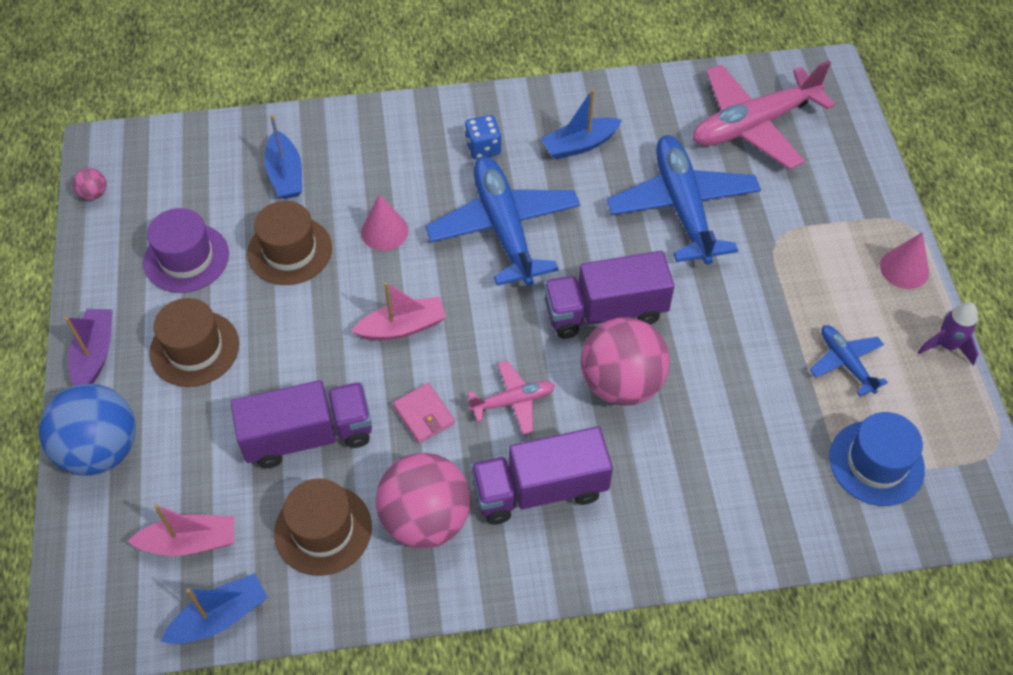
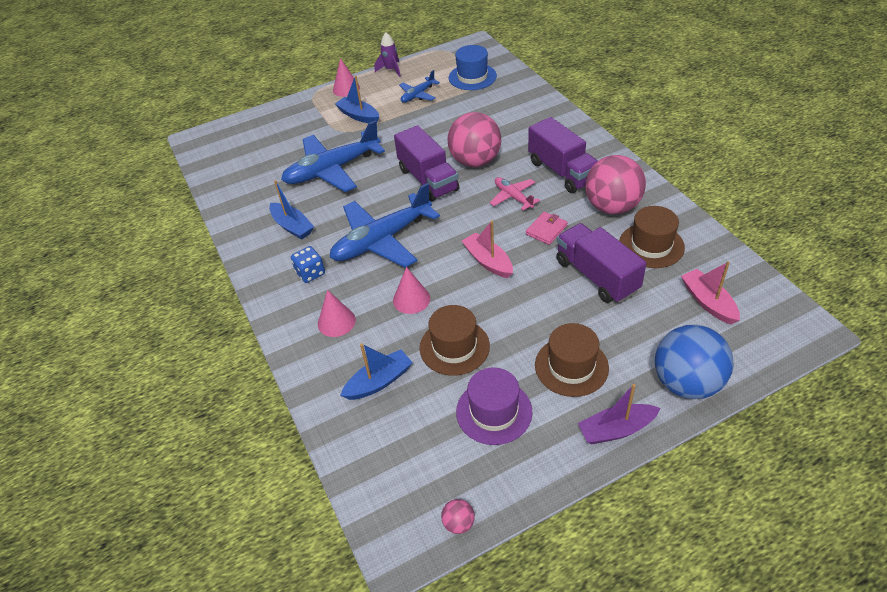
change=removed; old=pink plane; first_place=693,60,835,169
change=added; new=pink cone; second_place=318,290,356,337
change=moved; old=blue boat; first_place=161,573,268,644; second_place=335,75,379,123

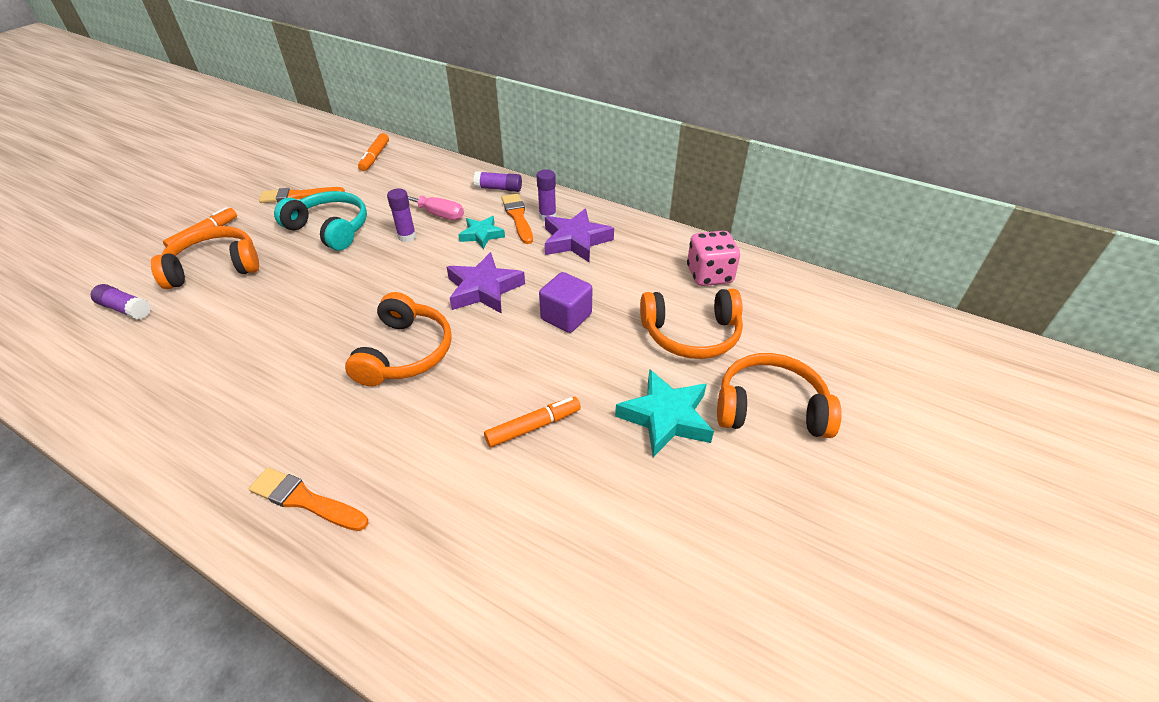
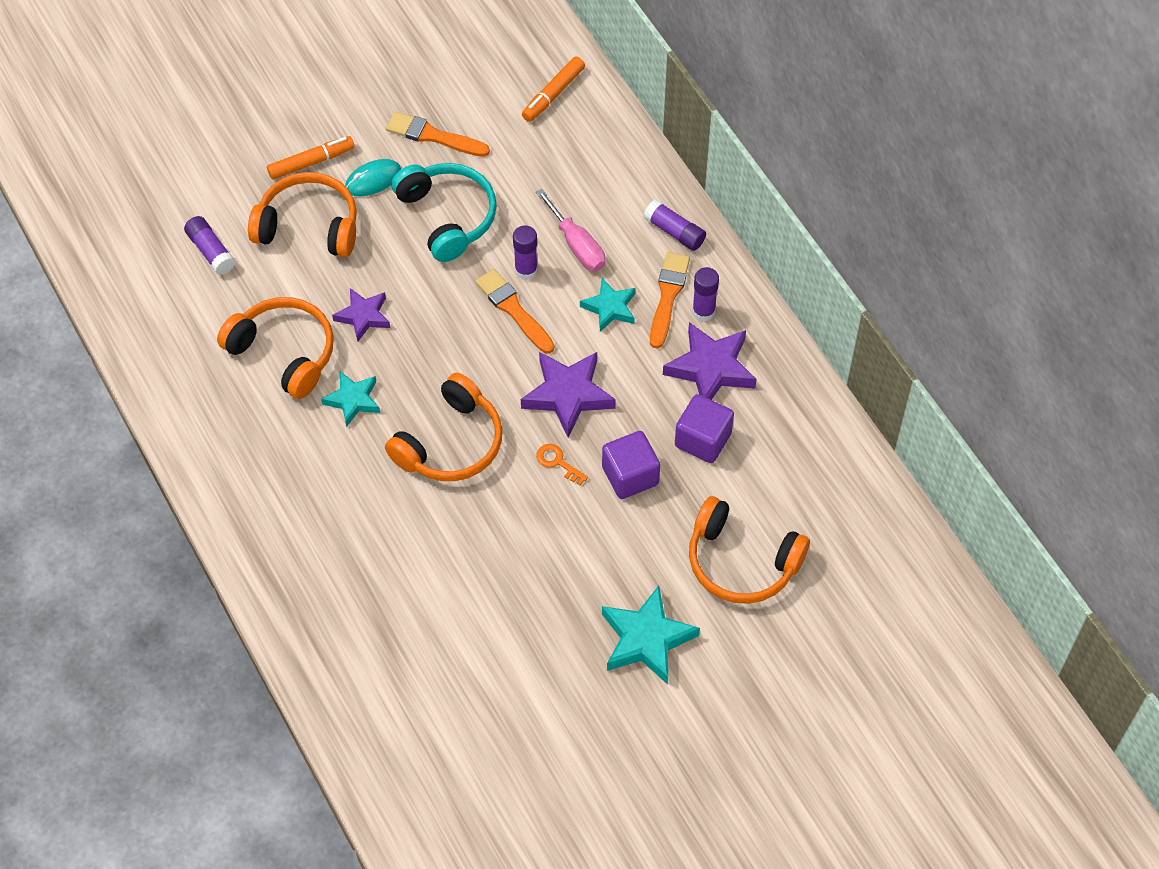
change=removed; old=orange marker; first_place=484,397,581,447
change=removed; old=pink dice; first_place=687,231,740,286
change=added; new=turquoise star; second_place=321,371,380,427
change=added; new=purple star; second_place=332,288,390,341
change=added; new=turquoise mouse; second_place=345,159,401,196
change=added; new=orange key; second_place=536,444,588,485
change=added; new=purple cube; second_place=675,394,734,463
change=moved; old=orange brush; first_place=248,467,368,531; second_place=475,269,555,354
change=moved; old=orange headphones; first_place=717,353,842,438; second_place=217,297,334,399

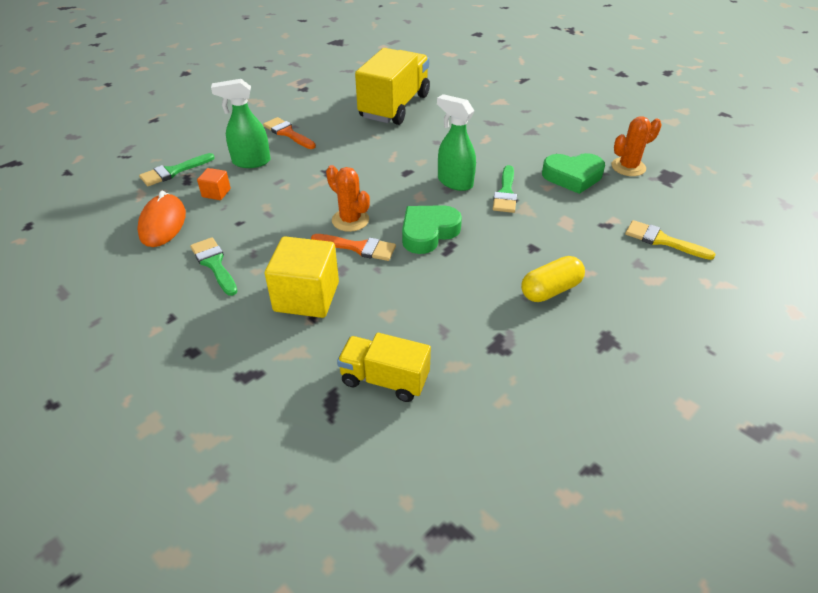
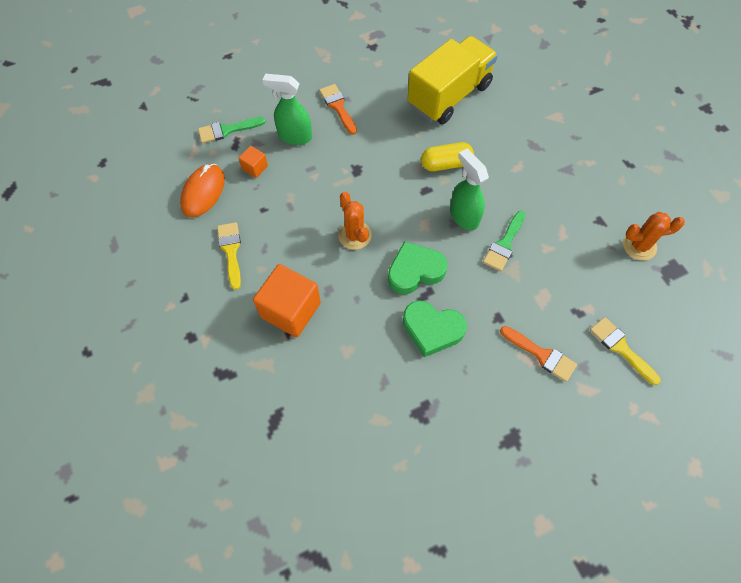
change=removed; old=yellow truck; first_place=337,333,431,402
change=moved; old=orange brush; first_place=311,234,396,261; second_place=500,326,577,382
change=moved; old=yellow capsule; first_place=521,256,585,302; second_place=421,142,474,171
change=moved; old=green heart; first_place=542,153,605,194; second_place=403,301,467,357
change=recoloured; old=green brush; new=yellow brush; first_place=190,237,238,296; second_place=217,222,241,290
change=recoloured; old=yellow cube; new=orange cube; first_place=265,236,339,318; second_place=253,264,321,337

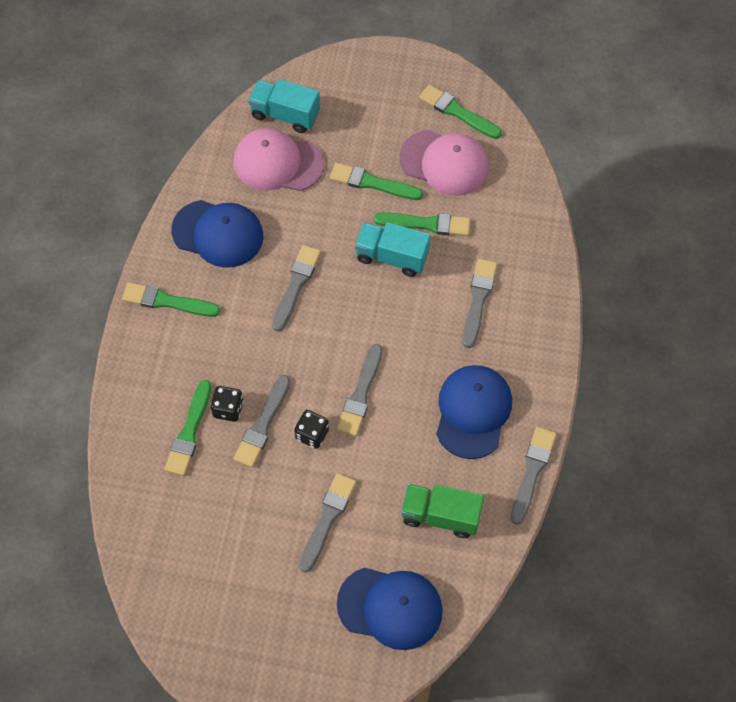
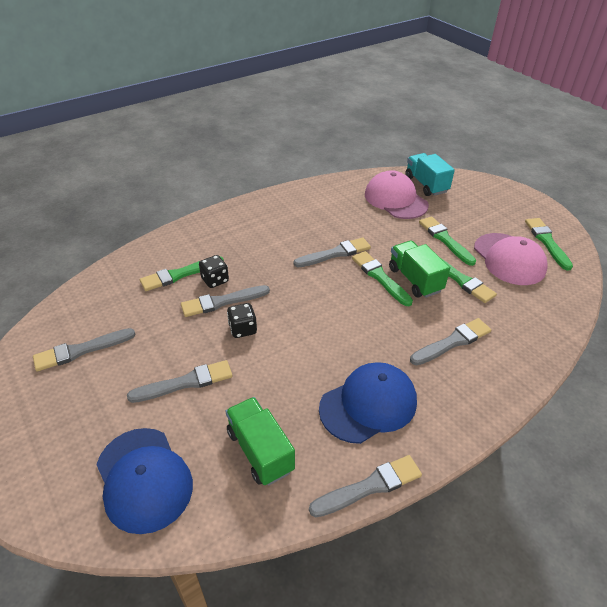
change=removed; old=blue cap; first_place=171,200,263,268
change=moved; old=green brush; first_place=122,282,220,317; second_place=352,251,413,306
change=moved; old=grey brush; first_place=337,344,382,436; second_place=33,328,136,371
change=recoloured; old=turquoise truck; new=green truck; first_place=355,222,431,277; second_place=389,241,450,298

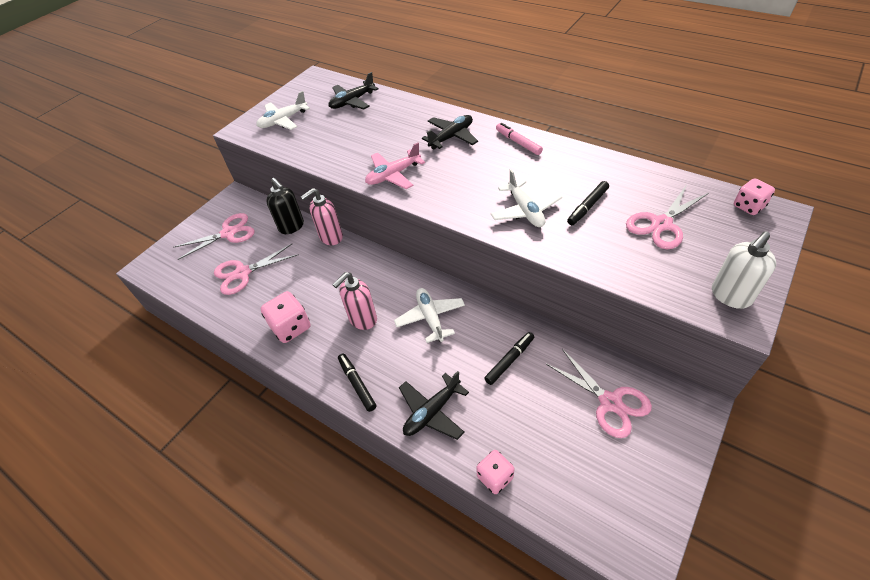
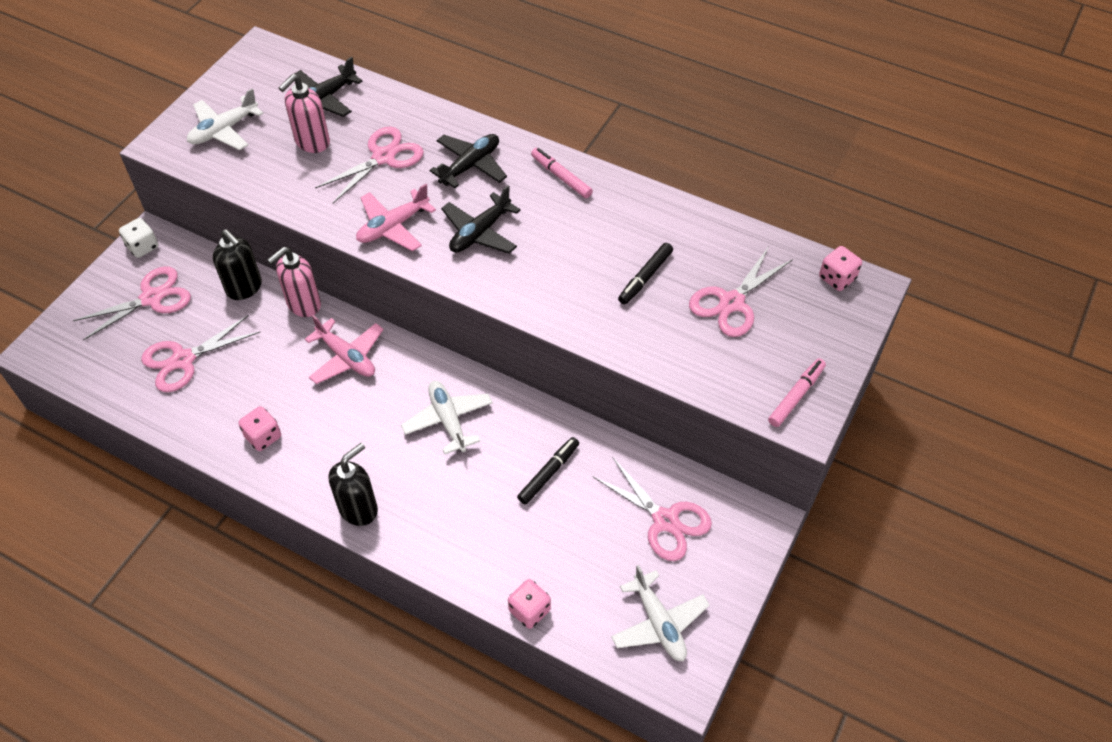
change=added; new=white dice; second_place=119,218,158,258
change=added; new=pink plane; second_place=305,315,384,384
change=added; new=pink scissors; second_place=315,126,424,203
change=moved; old=pink soap dispenser; first_place=333,272,377,330; second_place=279,74,330,153
change=moved; old=black plane; first_place=399,371,469,440; second_place=441,185,521,254
change=moved; old=white plane; first_place=491,170,562,227; second_place=611,565,710,661
change=replaced; old=black marker; new=black soap dispenser; first_place=338,354,376,412; second_place=329,443,378,526
change=replaced; old=white soap dispenser; new=pink marker; first_place=712,231,776,309; second_place=768,358,826,427
change=resized; old=pink dice; first_place=260,291,311,343; second_place=238,406,281,451; factor=0.67

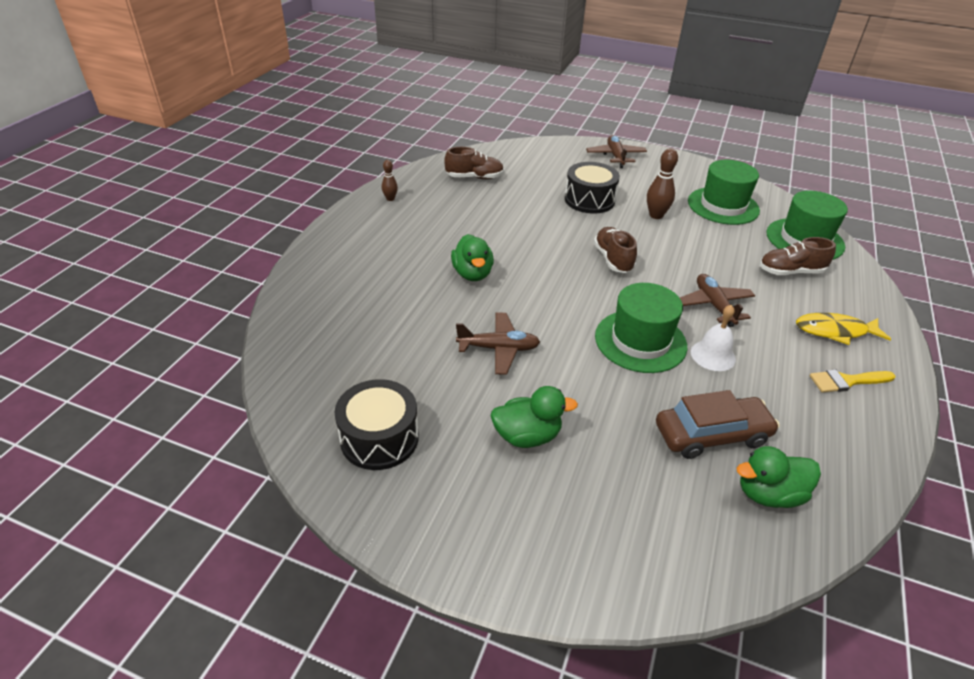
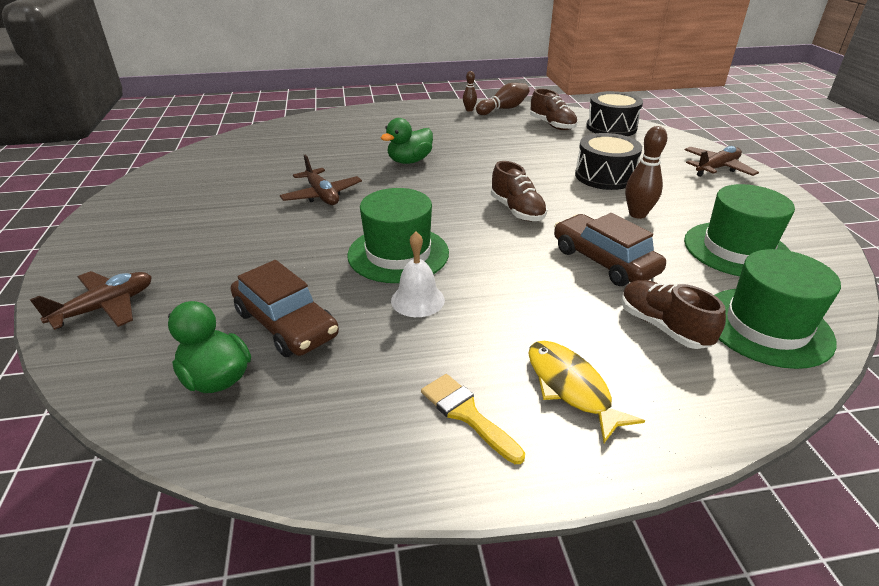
change=removed; old=green duck; first_place=490,386,578,448
change=added; new=brown bowling pin; second_place=476,83,529,115
change=added; new=brown car; second_place=554,213,666,286
change=moved; old=black drum; first_place=335,379,419,470; second_place=586,91,643,136
change=moved; old=brown plane; first_place=680,274,755,327; second_place=30,271,152,330
change=turned; old=brown shoe; first_place=594,227,637,273; second_place=491,161,547,221; degrees=105

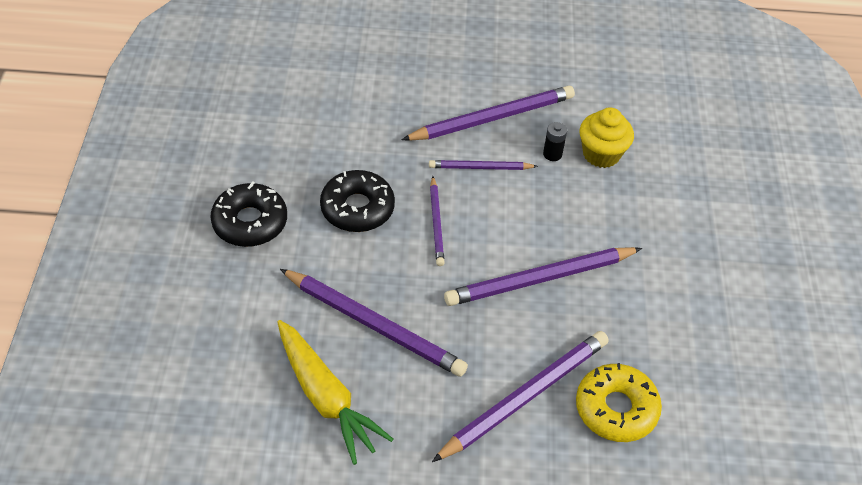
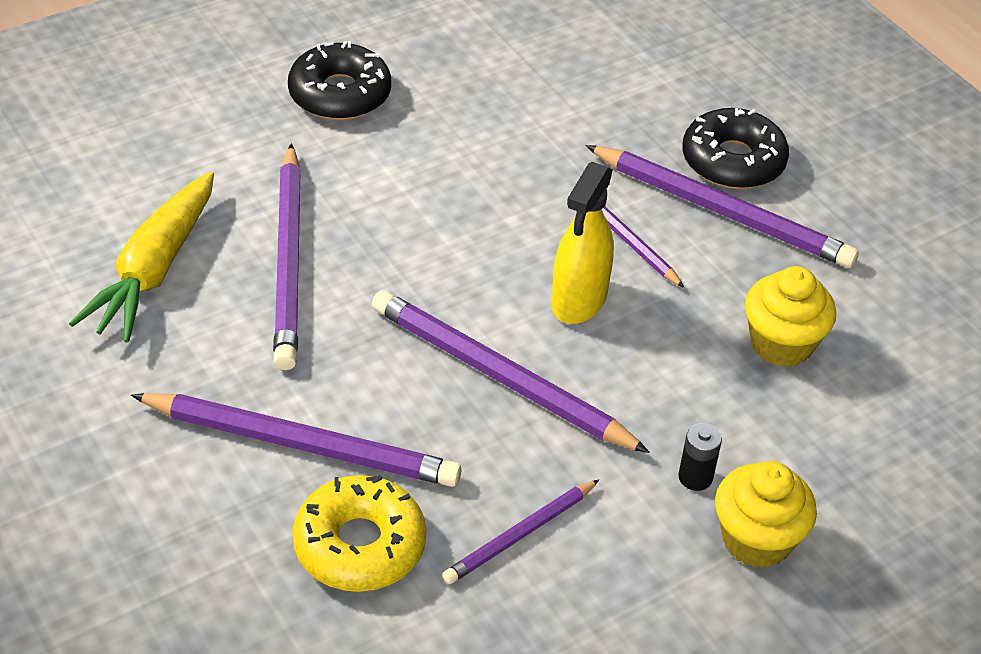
change=added; new=yellow spray bottle; second_place=551,162,614,324
change=added; new=yellow cupcake; second_place=715,461,817,568
change=moved; old=black donut; first_place=320,170,395,232; second_place=682,108,789,189
change=moved; old=purple pencil; first_place=430,176,445,266; second_place=442,480,599,584
change=moved; old=black battery; first_place=543,122,567,161; second_place=678,423,722,491

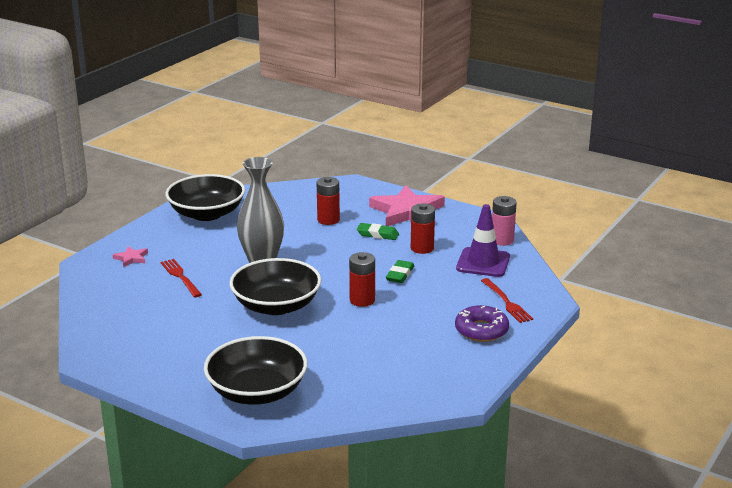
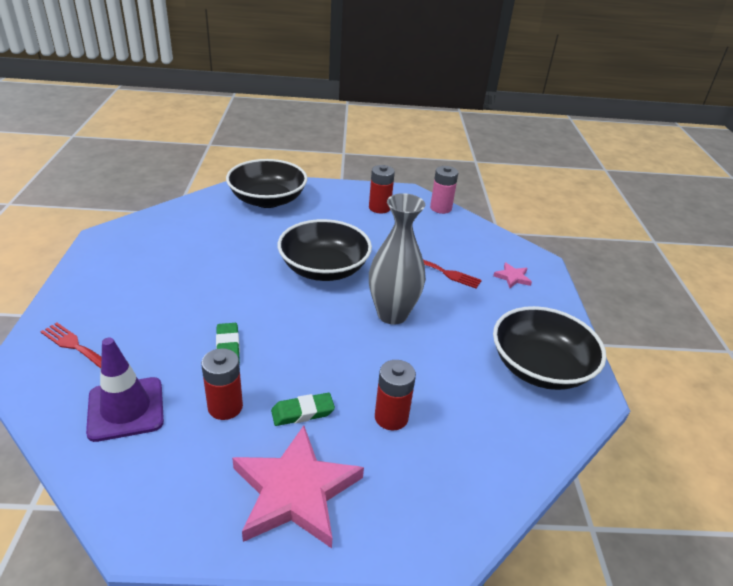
change=removed; old=purple donut; first_place=455,305,509,342
change=moved; old=red battery; first_place=349,252,375,307; second_place=369,165,395,213
change=moved; old=pink battery; first_place=492,196,517,246; second_place=430,166,458,214

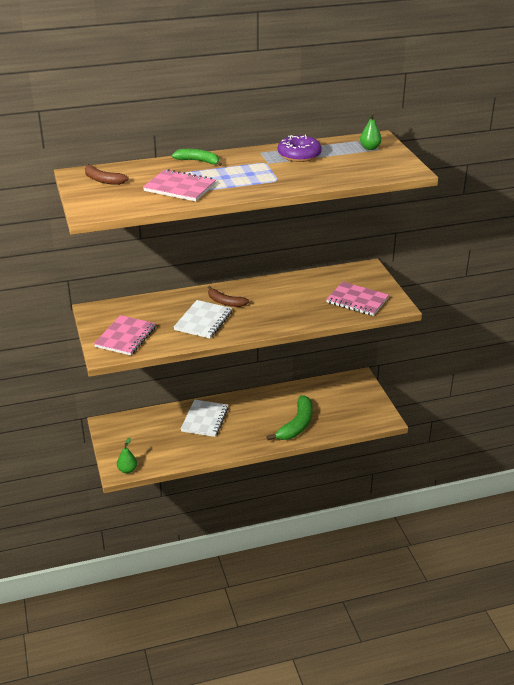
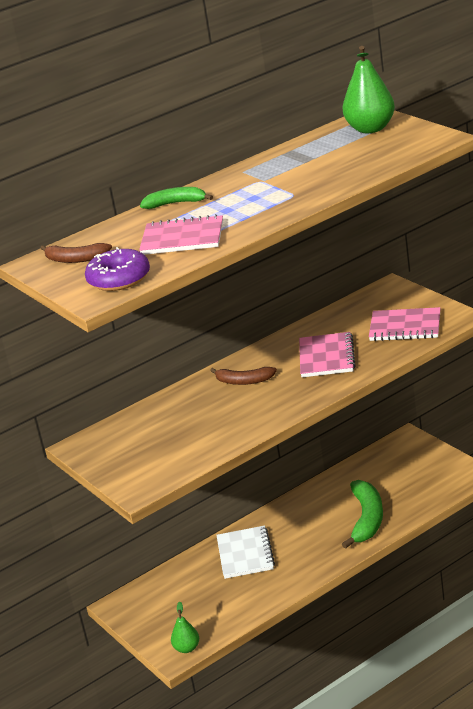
change=removed; old=white notebook; first_place=174,300,232,338
change=moved; old=pink notebook; first_place=94,315,156,355; second_place=299,332,356,377
change=moved; old=purple donut; first_place=278,135,322,162; second_place=85,247,150,291
change=resized; old=green pear; first_place=360,113,382,150; second_place=342,46,395,133; factor=1.83

